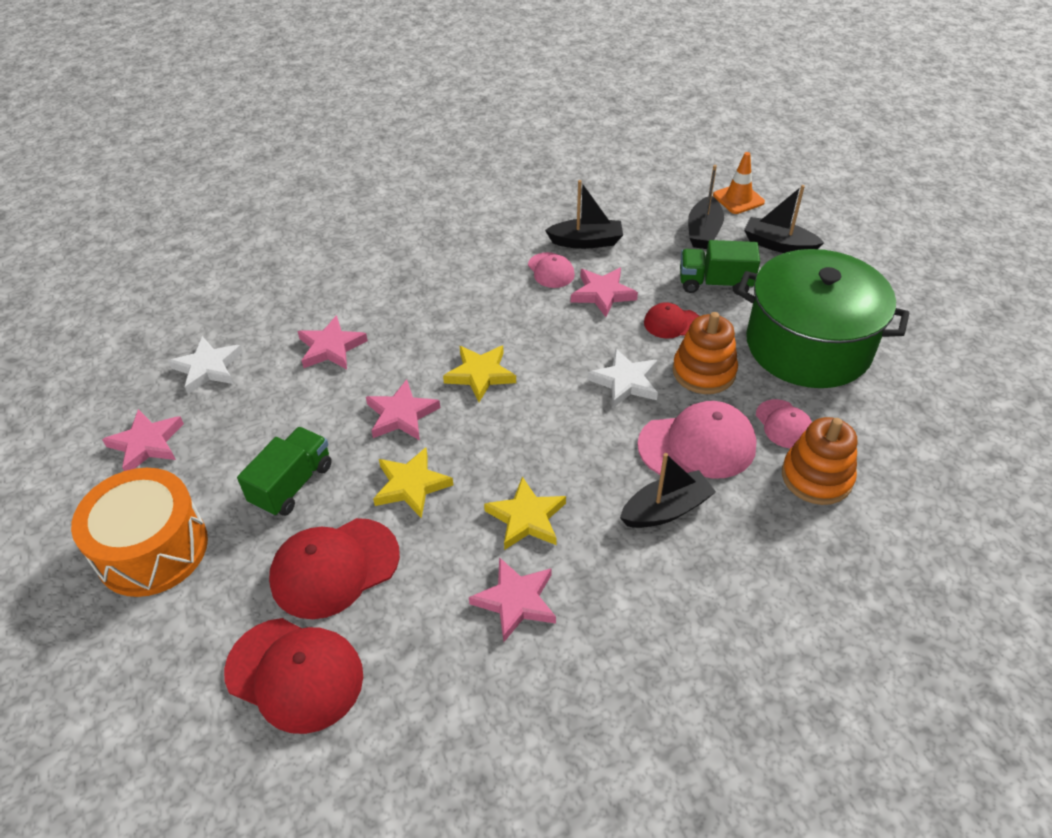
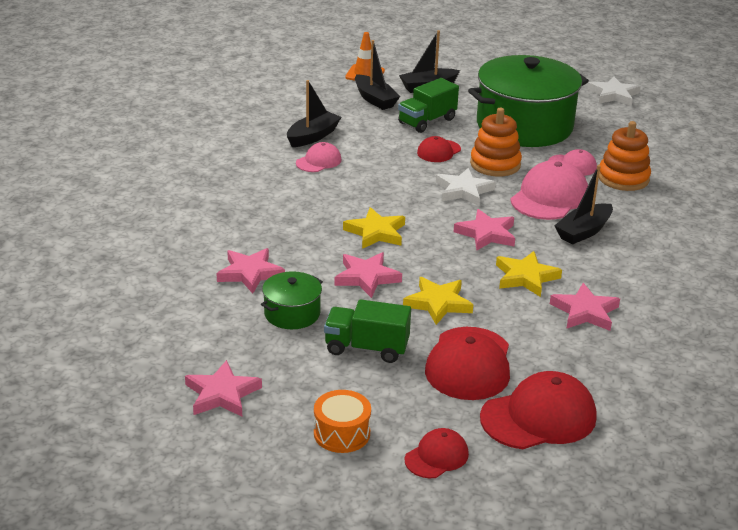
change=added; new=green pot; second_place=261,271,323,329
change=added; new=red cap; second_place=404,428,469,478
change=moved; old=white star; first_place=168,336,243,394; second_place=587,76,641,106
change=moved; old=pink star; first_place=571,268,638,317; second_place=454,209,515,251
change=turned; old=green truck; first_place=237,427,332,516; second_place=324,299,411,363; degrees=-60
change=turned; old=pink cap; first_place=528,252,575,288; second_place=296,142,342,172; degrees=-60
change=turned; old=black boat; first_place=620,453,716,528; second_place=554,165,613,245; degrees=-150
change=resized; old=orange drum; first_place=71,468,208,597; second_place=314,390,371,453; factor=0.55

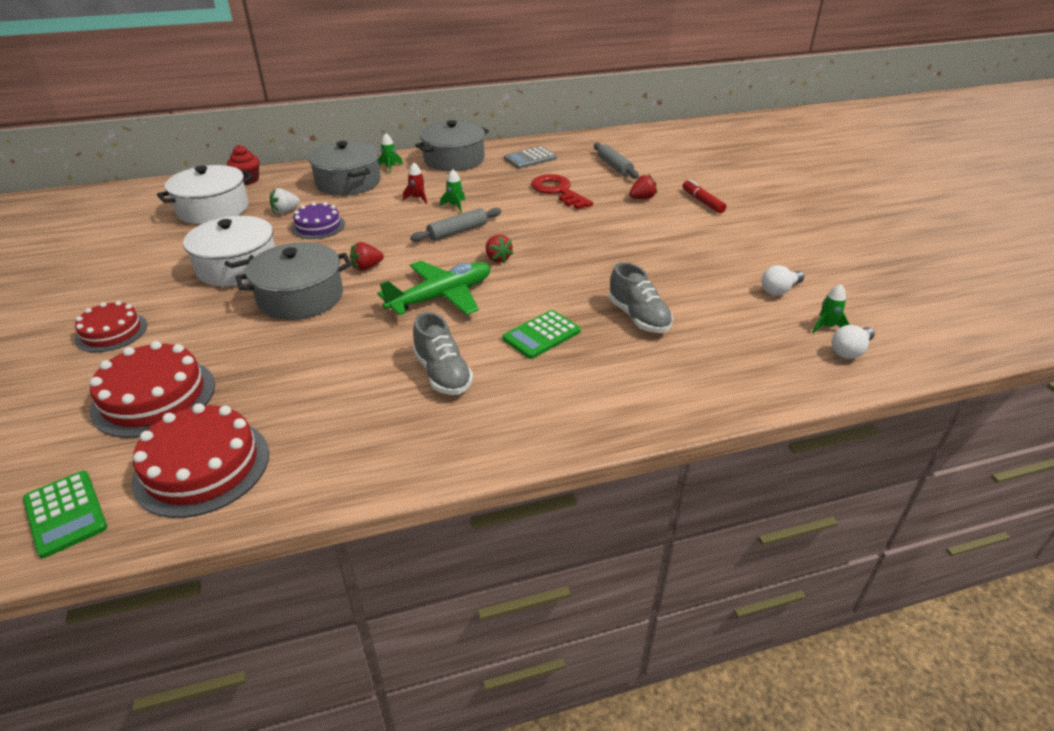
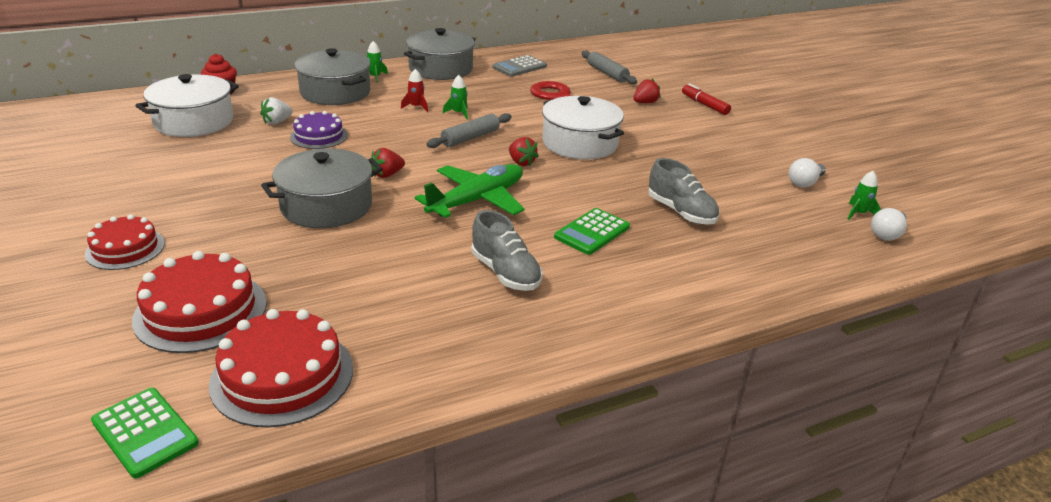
change=moved; old=white pot; first_place=183,216,275,287; second_place=542,96,624,160

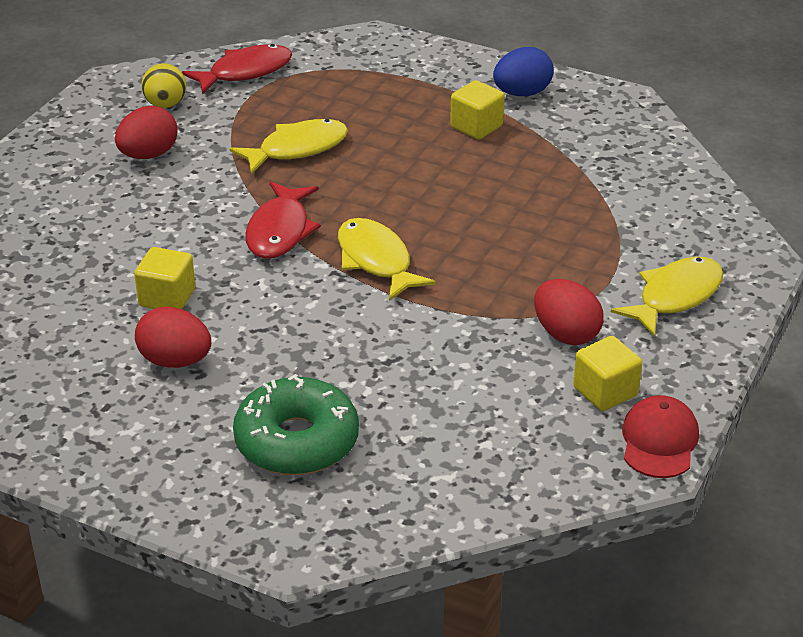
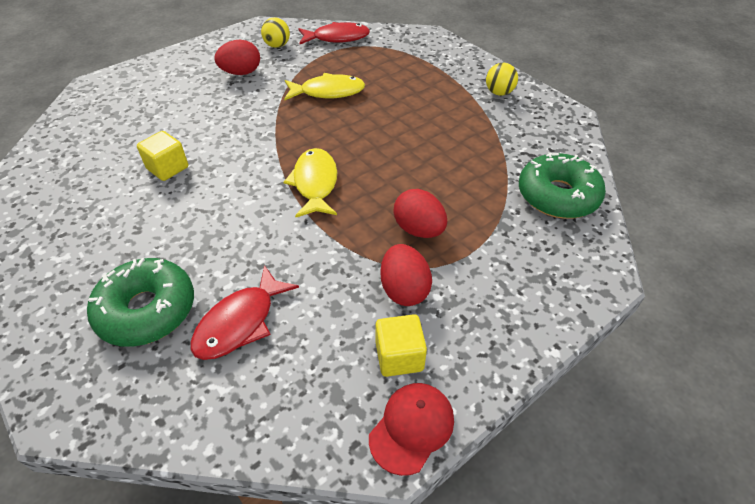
change=removed; old=yellow cube; first_place=450,80,505,140
change=removed; old=yellow fish; first_place=611,257,723,337
change=added; new=green donut; second_place=519,152,606,219
change=moved; old=red egg; first_place=135,307,211,368; second_place=393,189,447,238
change=moved; old=red fish; first_place=245,182,321,259; second_place=191,265,299,360
change=replaced; old=blue egg; new=yellow ball; first_place=493,47,554,96; second_place=486,63,518,96

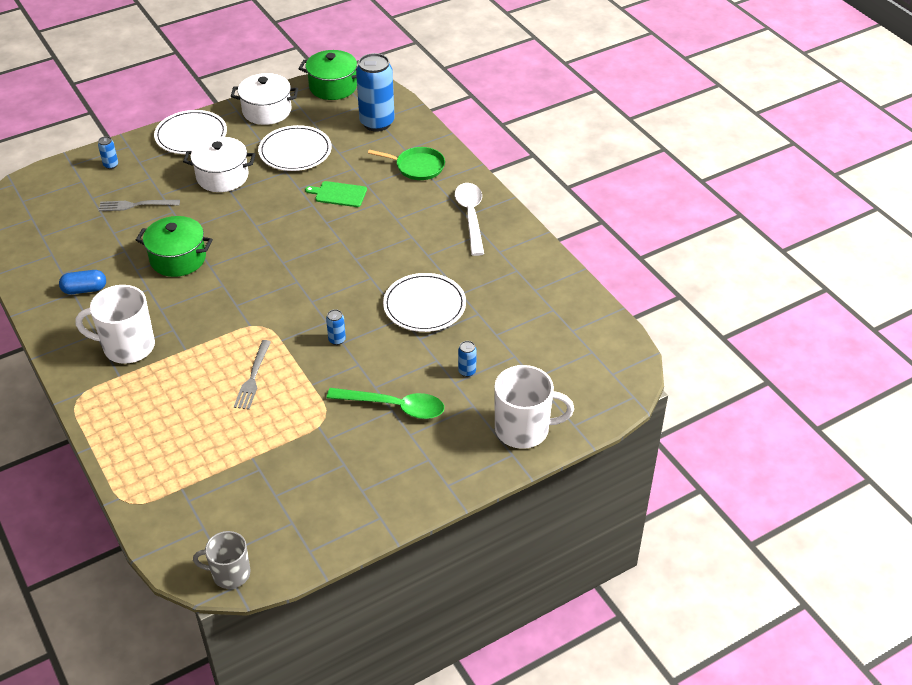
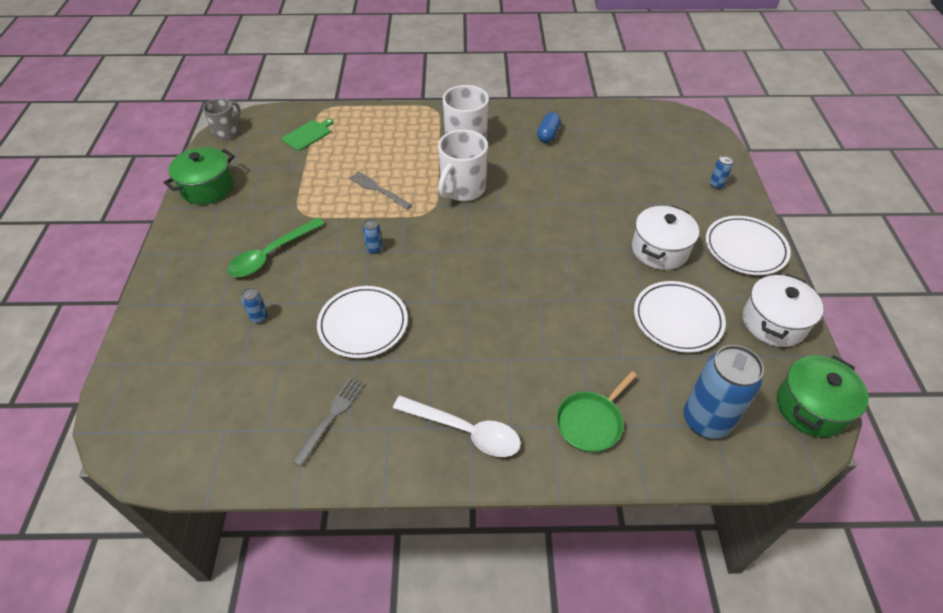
change=moved; old=grey fork; first_place=99,200,180,211; second_place=293,378,364,467
change=moved; old=green pot; first_place=136,216,213,277; second_place=163,147,235,205
change=moved; old=green cutting board; first_place=305,181,367,207; second_place=282,119,334,151
change=moved; old=white mug; first_place=494,365,574,449; second_place=438,130,488,201

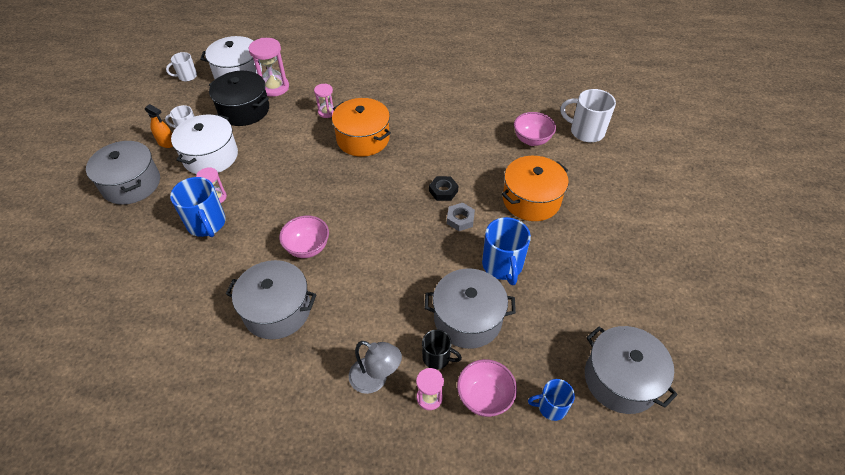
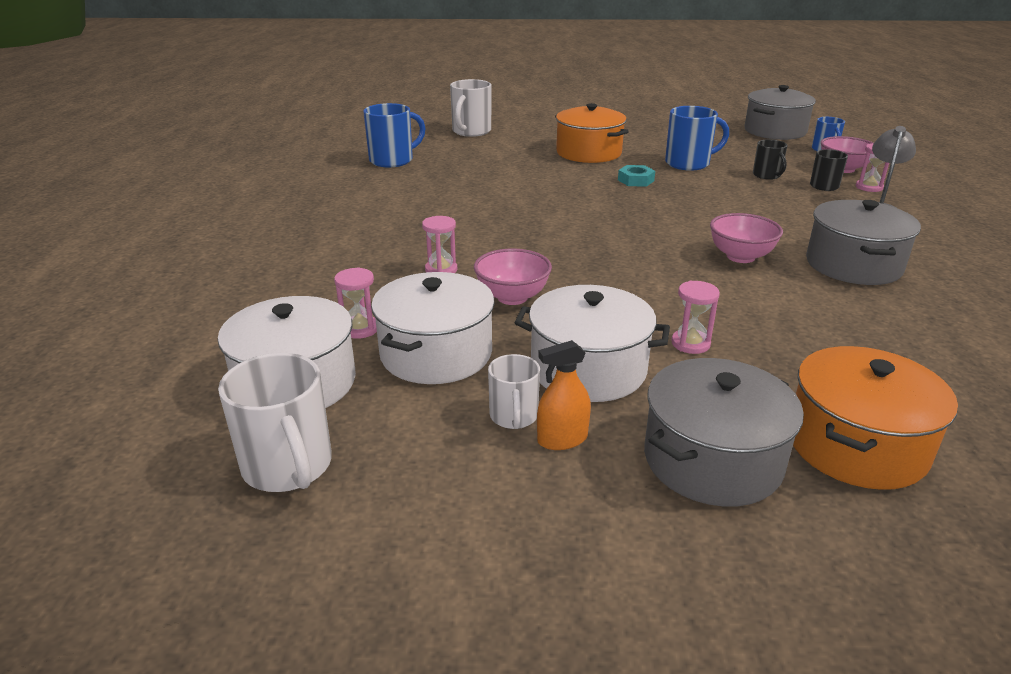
change=removed; old=black nut; first_place=429,176,458,201
change=moved; old=blue mug; first_place=170,177,226,237; second_place=363,103,426,168
change=moved; old=orange pot; first_place=332,98,391,157; second_place=793,346,958,490
change=moved; old=pink bowl; first_place=514,112,556,146; second_place=474,248,552,305
change=replaced; old=grey pot; new=black mug; first_place=425,268,516,349; second_place=753,139,787,180
change=recoloured; old=black pot; new=white pot; first_place=209,71,269,126; second_place=371,272,495,384
change=recoloured; old=grey nut; new=turquoise nut; first_place=447,203,475,231; second_place=618,165,655,187
change=turned; old=orange spray bottle; first_place=145,104,173,148; second_place=537,340,591,450; degrees=-135
change=resized; old=white mug; first_place=166,52,197,81; second_place=218,353,332,492; factor=1.67
change=resized; old=pink hourglass; first_place=249,38,289,97; second_place=334,267,377,339; factor=0.58

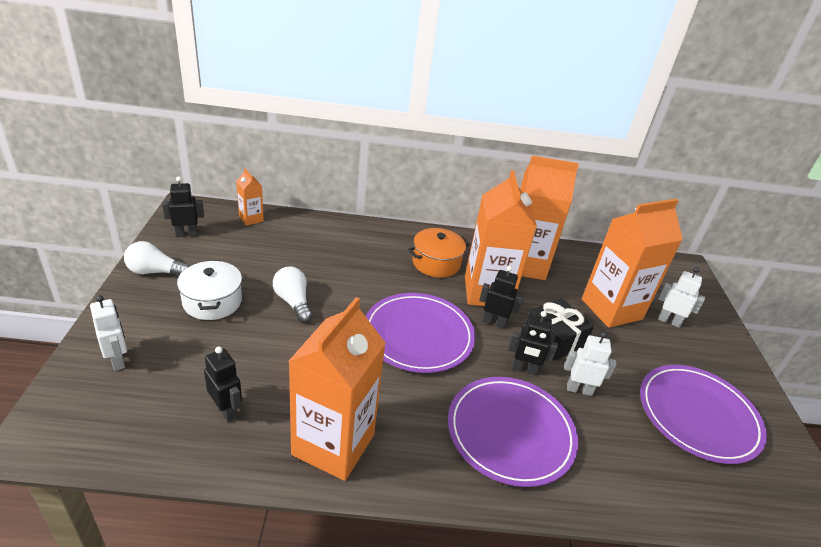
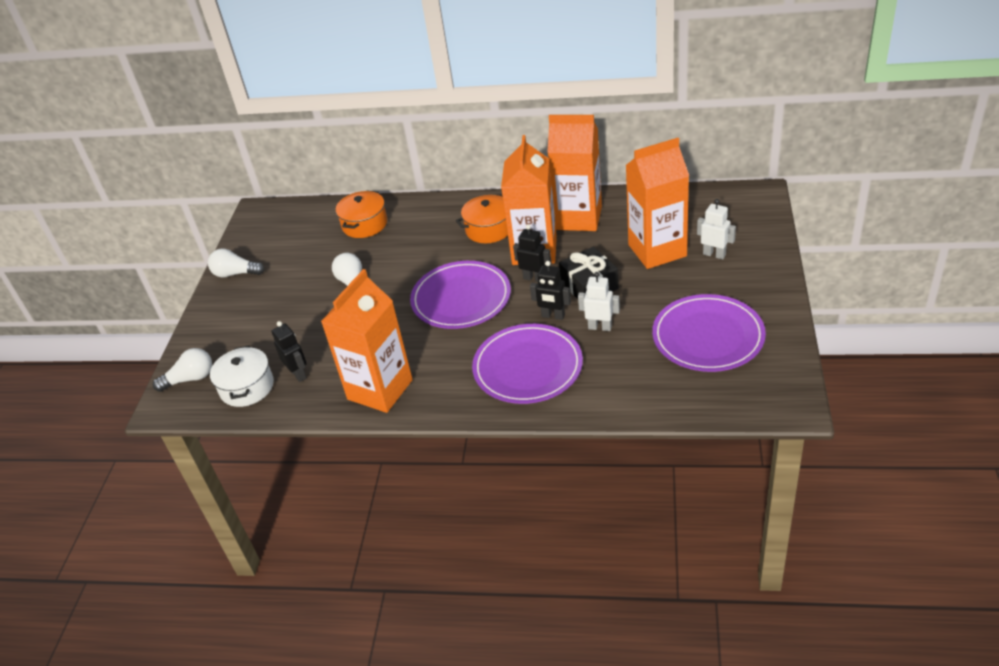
change=removed; old=white robot; first_place=90,295,127,371
change=removed; old=black robot; first_place=162,176,204,237
change=removed; old=orange carton; first_place=236,168,264,226
change=added; new=white light bulb; second_place=153,348,212,392
change=added; new=orange pot; second_place=336,191,387,238
change=moved; old=white pot; first_place=177,260,242,320; second_place=210,346,274,407

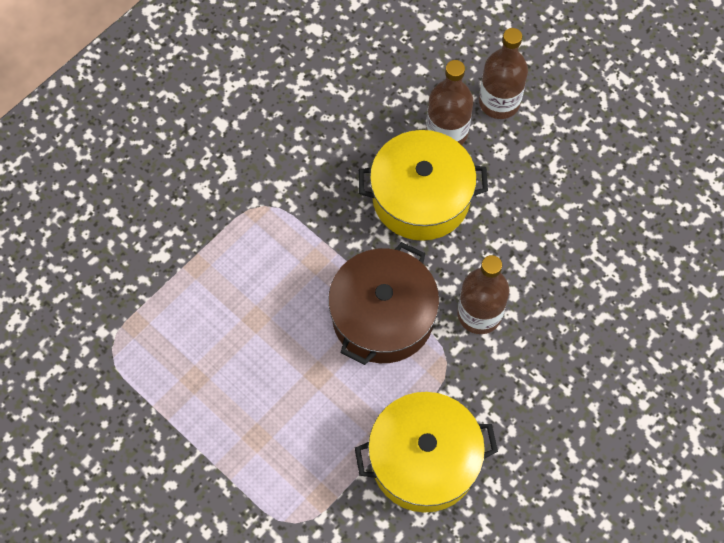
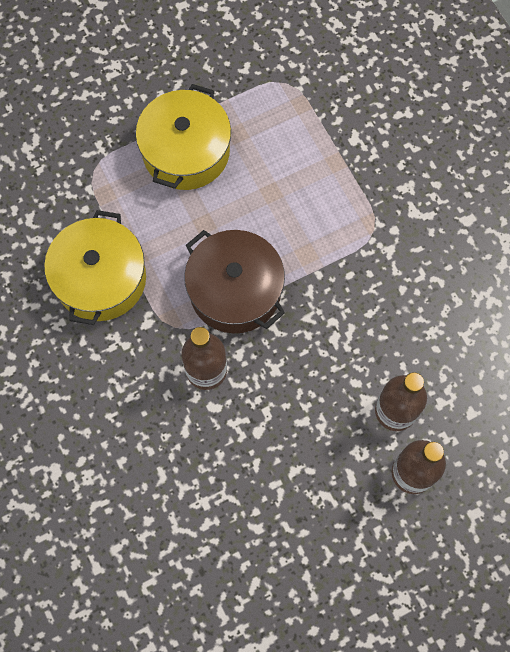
change=moved; old=yellow pot; first_place=358,130,488,241; second_place=136,84,231,190

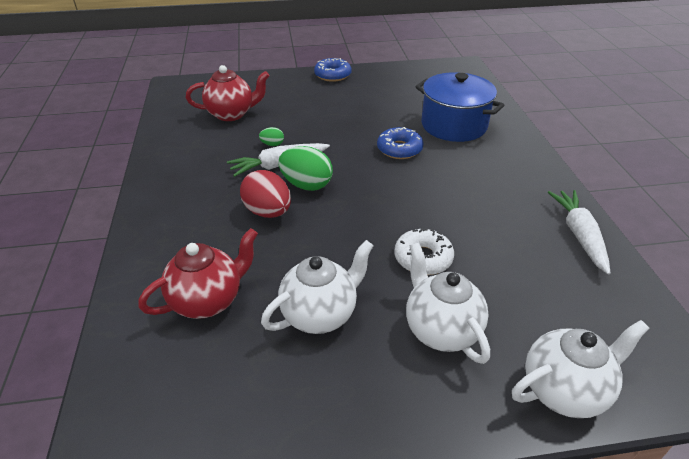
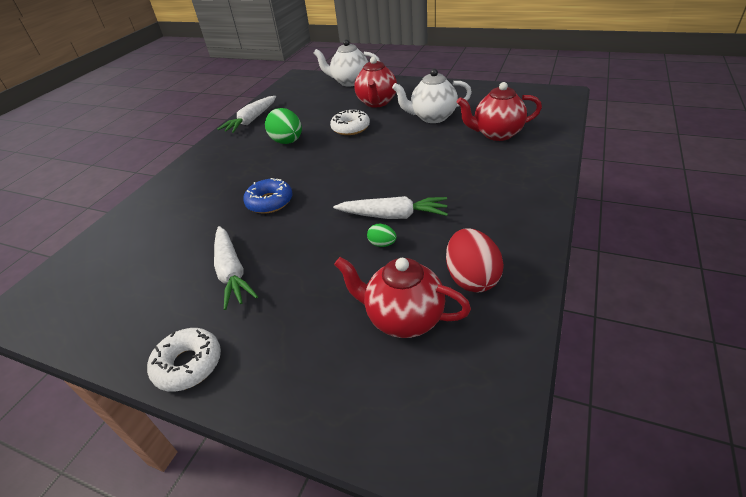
change=removed; old=blue pot; first_place=415,72,504,142
change=added; new=white carrot; second_place=214,226,258,310
change=moved; old=red egg; first_place=240,170,291,218; second_place=446,228,504,293
change=moved; old=green egg; first_place=278,146,333,191; second_place=265,108,302,144
change=recoloured; old=blue donut; new=white donut; first_place=314,58,351,82; second_place=147,328,221,392
change=recoloured; old=white teapot; new=red teapot; first_place=406,242,490,364; second_place=354,57,397,108

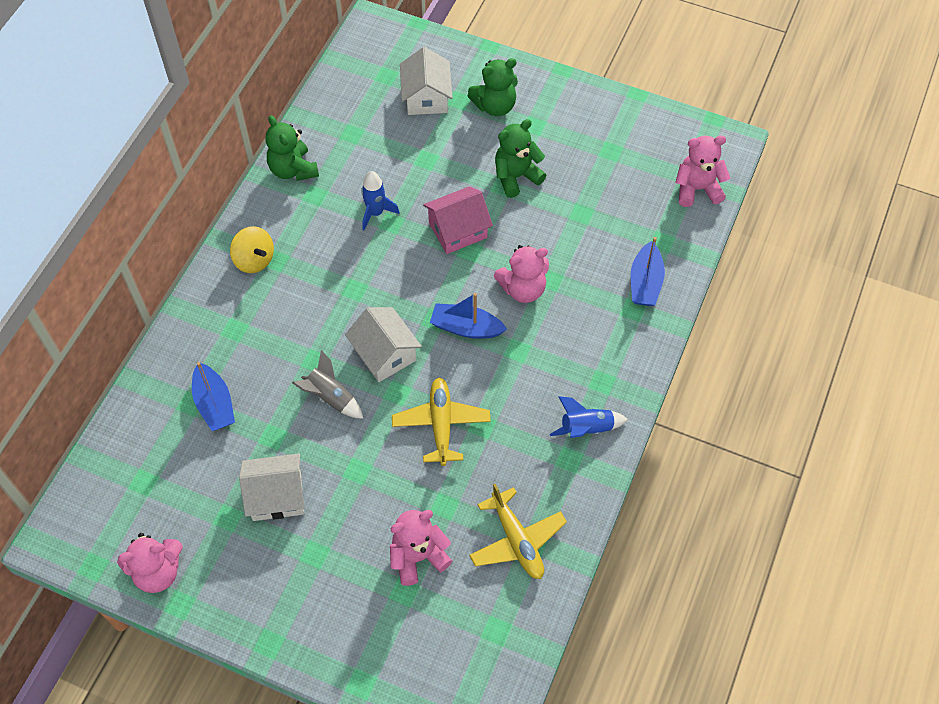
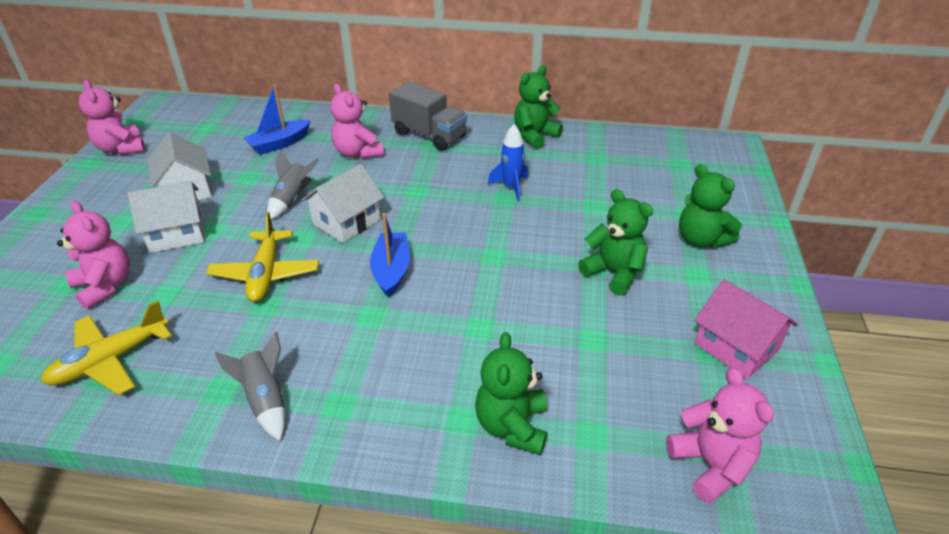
change=moved; old=white house; first_place=400,47,453,115; second_place=128,181,204,253
change=moved; old=pink house; first_place=423,186,493,254; second_place=694,279,798,379
change=moved; old=pink teddy bear; first_place=494,245,549,303; second_place=330,84,384,159
change=replaced; old=yellow spinning top; new=grey truck; first_place=230,226,274,273; second_place=389,82,467,151
change=replaced; old=blue boat; new=green teddy bear; first_place=630,237,665,306; second_place=475,332,547,455
change=recoloured; old=blue rocket; new=grey rocket; first_place=550,396,628,438; second_place=215,331,285,441
change=turned; old=yellow plane; first_place=392,378,491,466; second_place=206,212,319,302; degrees=105

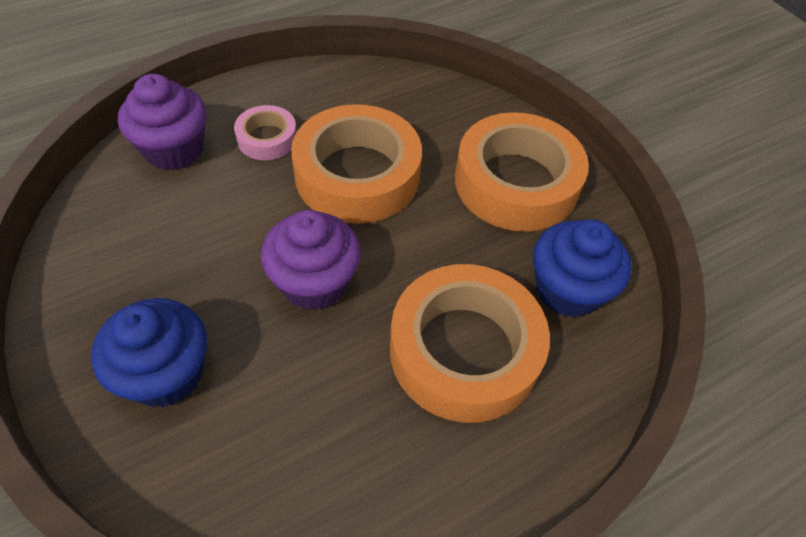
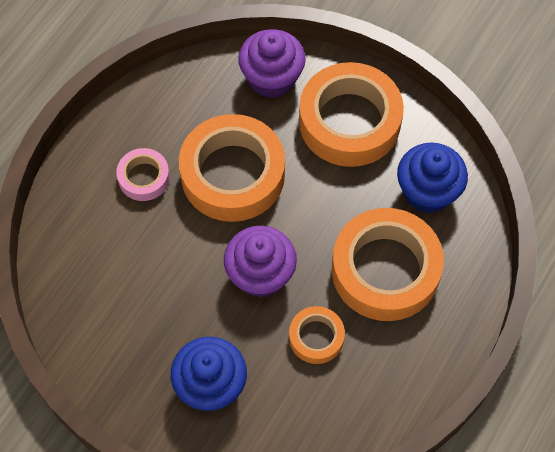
change=added; new=orange tape; second_place=289,306,345,364
change=moved; old=purple cupcake; first_place=118,74,206,170; second_place=238,29,306,98

